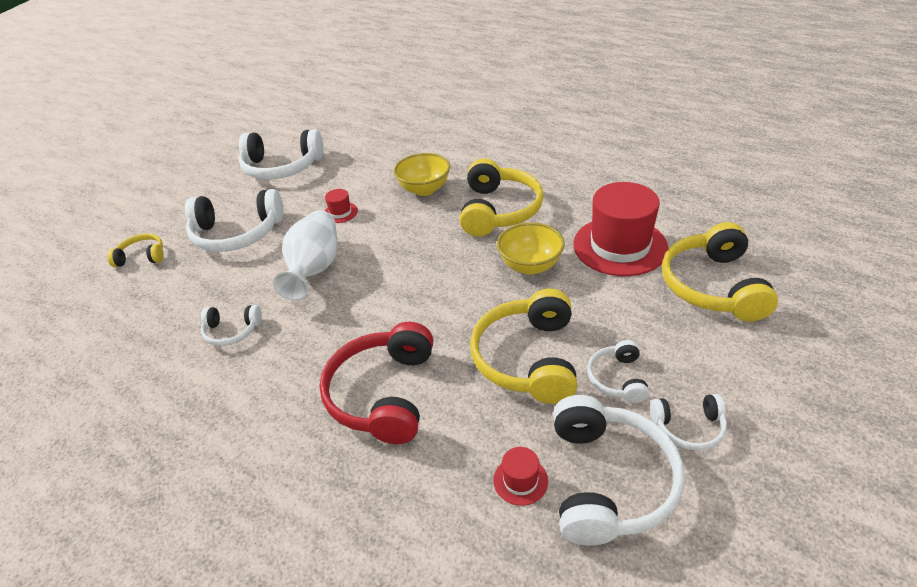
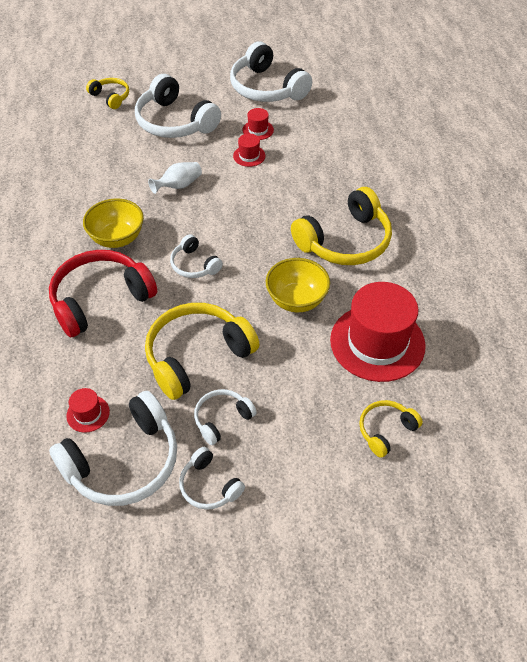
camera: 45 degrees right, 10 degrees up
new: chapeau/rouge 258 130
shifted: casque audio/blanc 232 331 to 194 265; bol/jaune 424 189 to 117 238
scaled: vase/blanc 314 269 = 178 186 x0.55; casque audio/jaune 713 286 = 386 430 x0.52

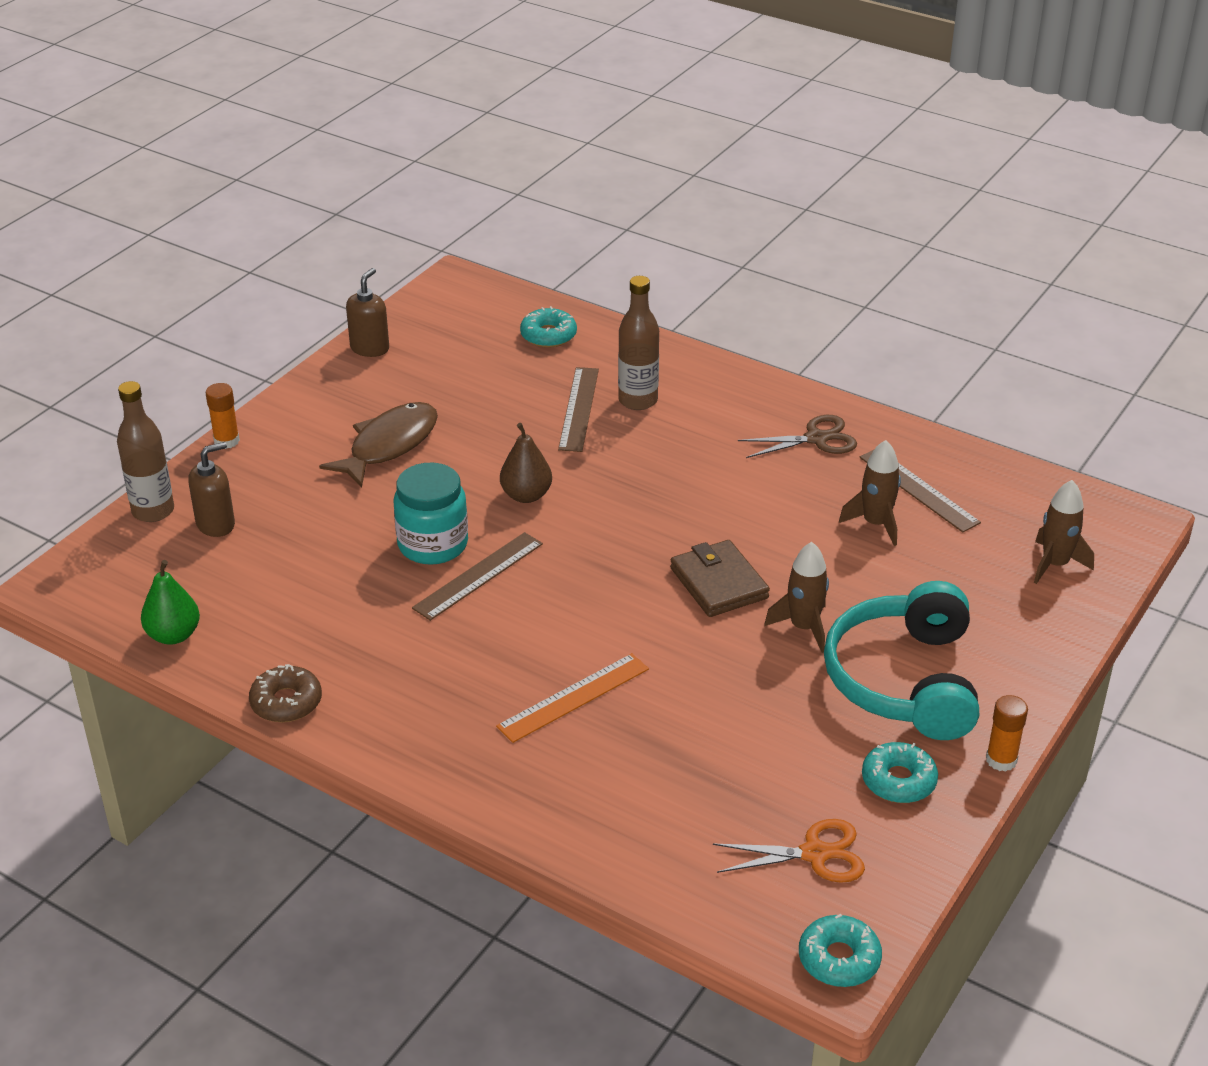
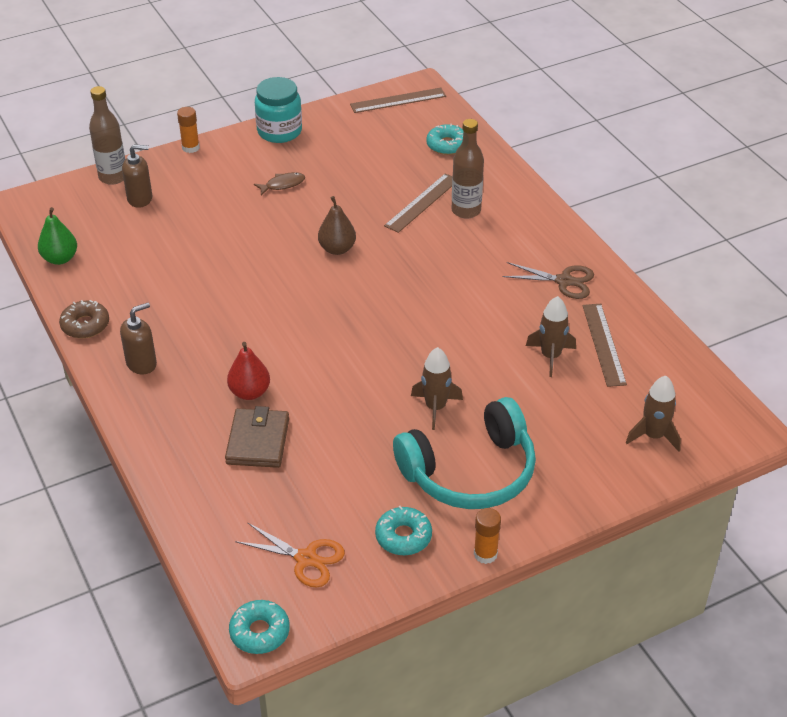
camera: 30 degrees right, 5 degrees up
shifted: distributeur de savon/marron 370 348 to 141 363; bocal/turquoise 433 545 to 279 131; règle/marron 478 576 to 398 100; portefeuille/marron 719 583 to 258 441
swapped: règle/orange 573 697 to poire/rouge 249 392
rotated: casque audio/turquoise 904 680 = 470 472 150 degrees counterclockwise
scaled: poisson/marron 389 445 = 282 185 x0.51

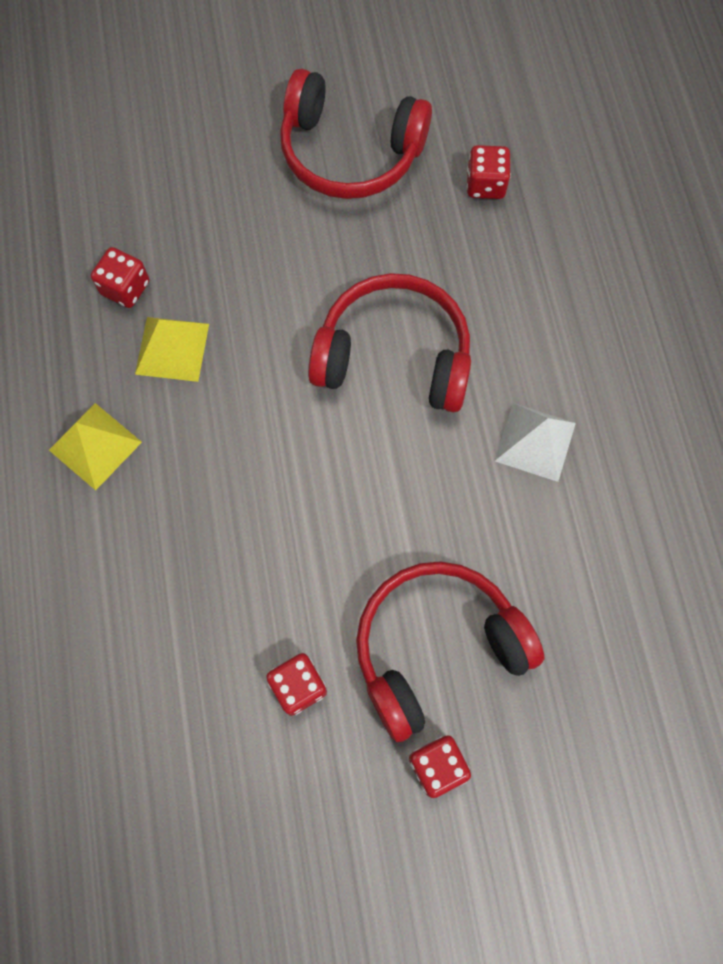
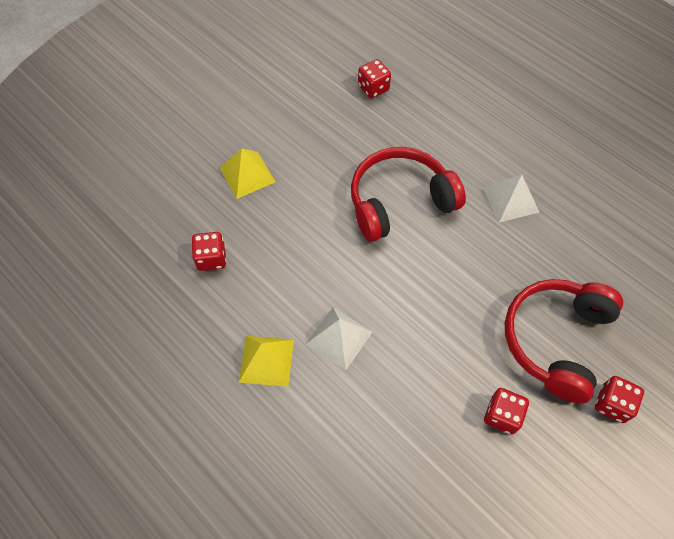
camera: 35 degrees left, 10 degrees down
gone: casque audio/rouge 350 152
new: pyramide/blanc 339 337
shifted: pyramide/jaune 172 349 to 247 174

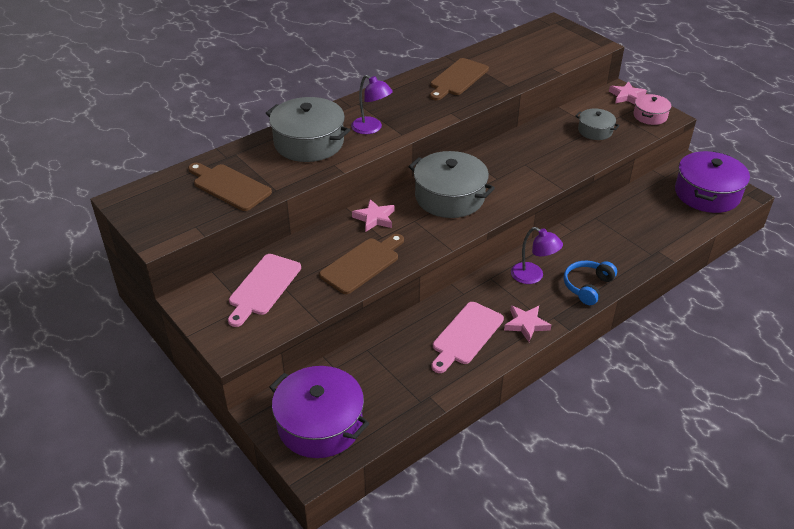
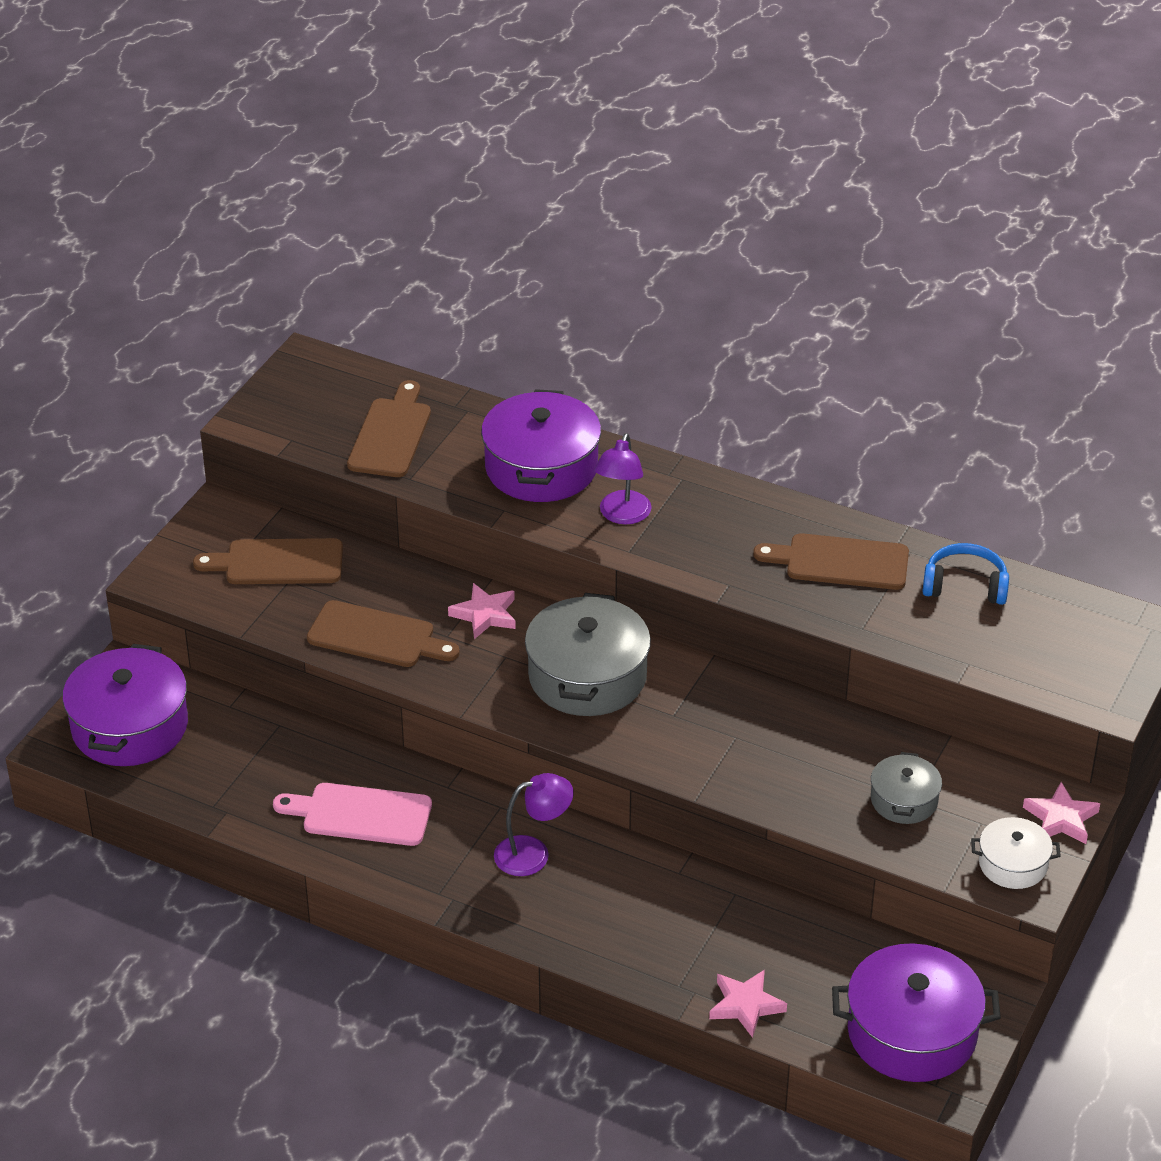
camera: 65 degrees right, 0 degrees up
shifted: étoile/rose 526 324 to 746 1005; casque audio/bleu 587 286 to 965 585
repainted: planche à découper/rose 263 287 to planche à découper/marron 277 562; marmite/gris 309 143 to marmite/violet 541 467; marmite/rose 650 116 to marmite/blanc 1013 864
rotated: lampe/violet 533 276 = 533 853 120 degrees counterclockwise

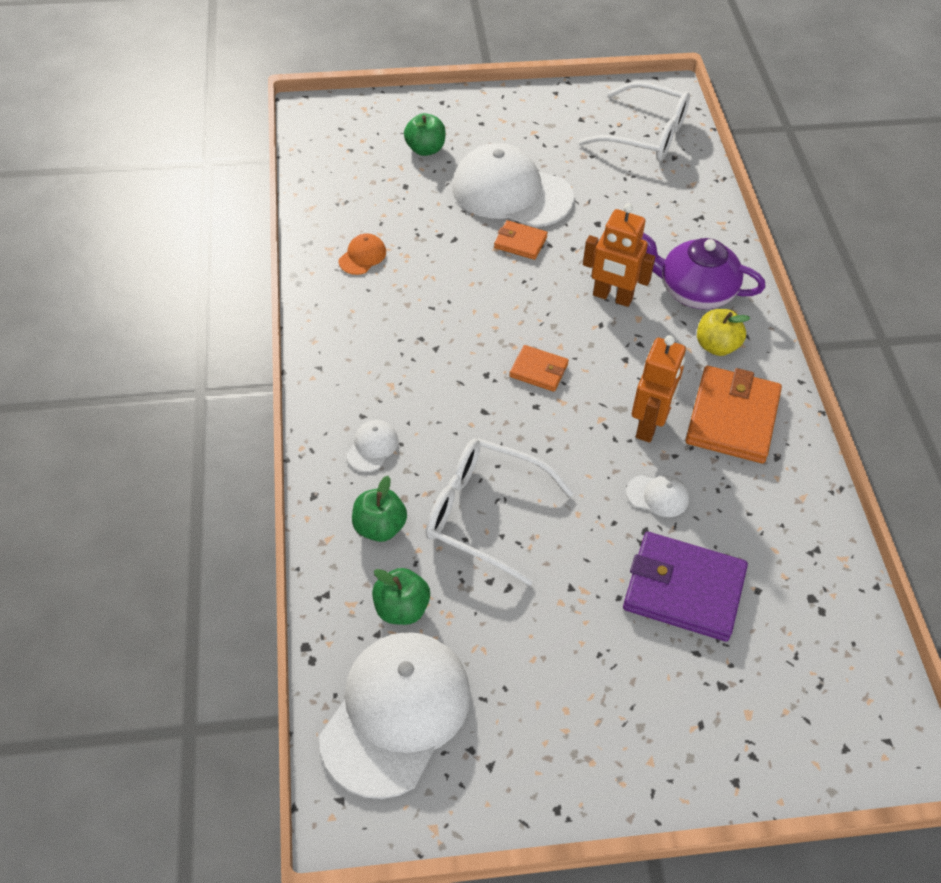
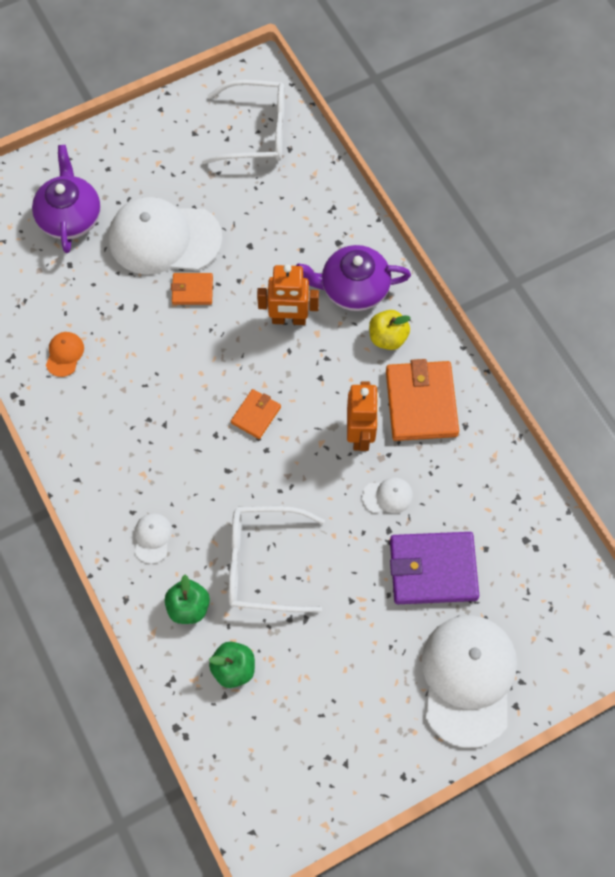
camera: 20 degrees left, 15 degrees up
shifted: casquette/blanc 396 714 to 468 679
swapped: pomme/vert 425 149 to théière/violet 70 217
rotated: portefeuille/orange 538 370 = 256 415 60 degrees counterclockwise

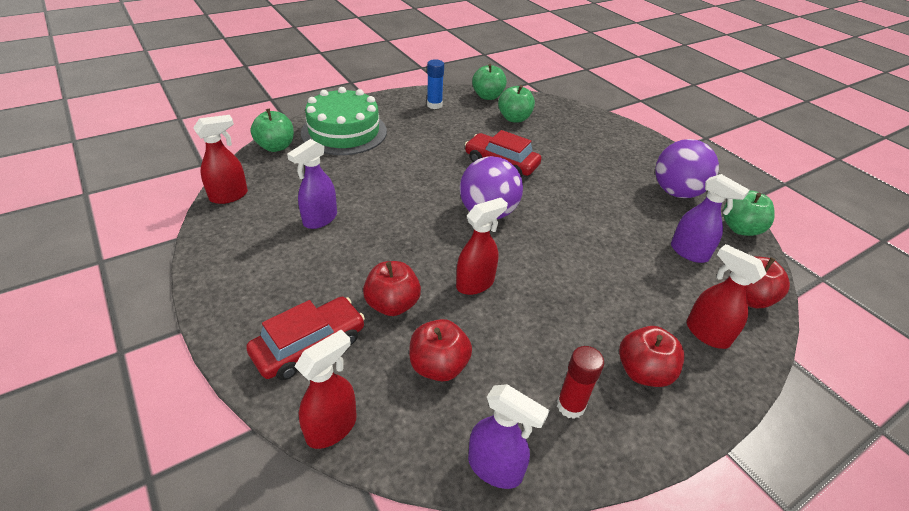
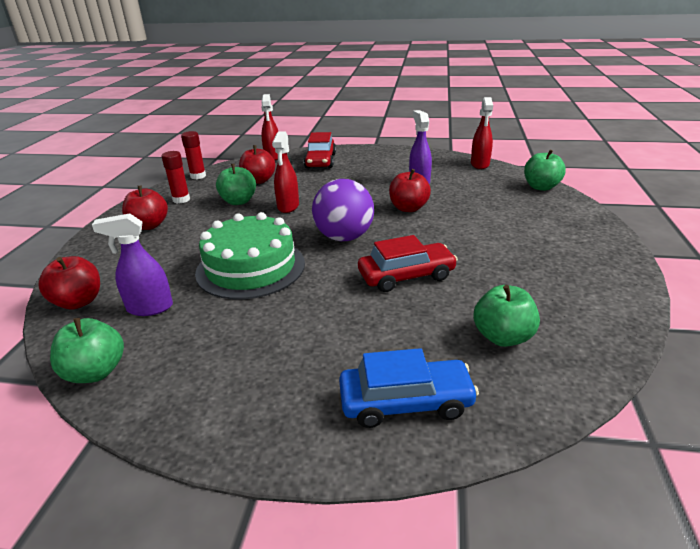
camera: 135 degrees right, 10 degrees down
gone: bâton de colle/bleu 434 105; balle/violet 676 192; vaporisateur/rouge 706 333
new: voiture/bleu 405 402
shifted: gâteau/vert 344 132 to 251 267; pomme/rouge 392 304 to 408 208; pomme/vert 487 96 to 238 201
swapped: vaporisateur/violet 495 468 to bâton de colle/rouge 198 176

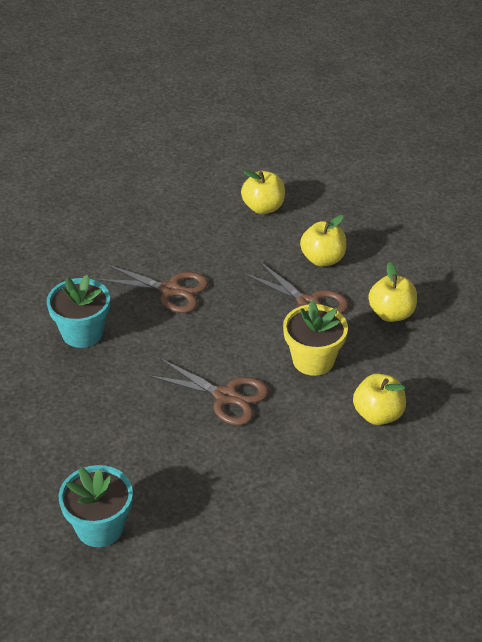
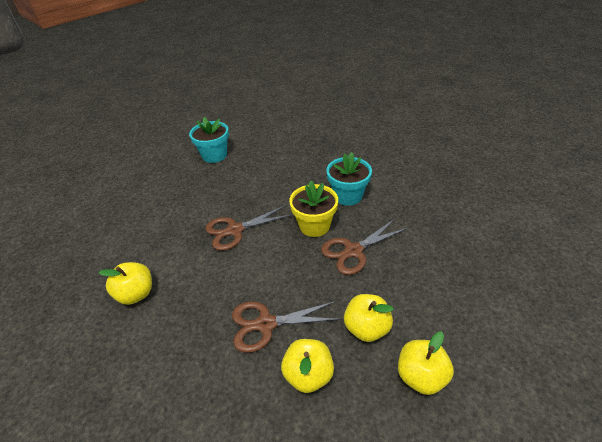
camera: 130 degrees right, 0 degrees up
shifted: pot de fleurs/jaune 313 360 to 314 225; pomme/jaune 391 313 to 366 328

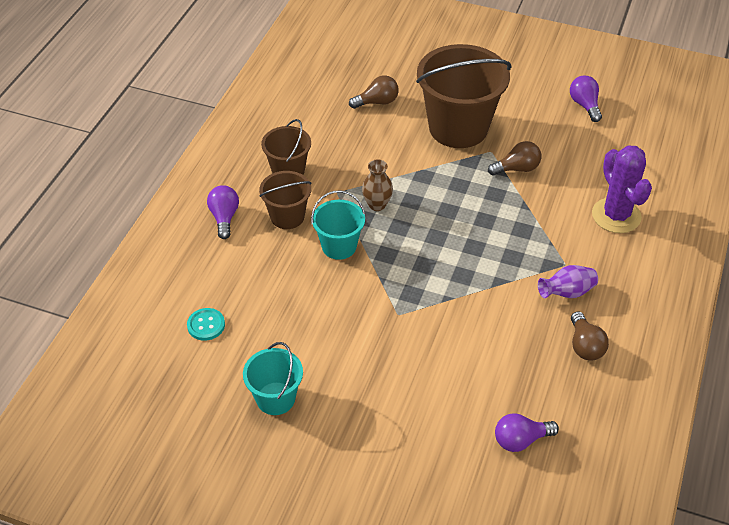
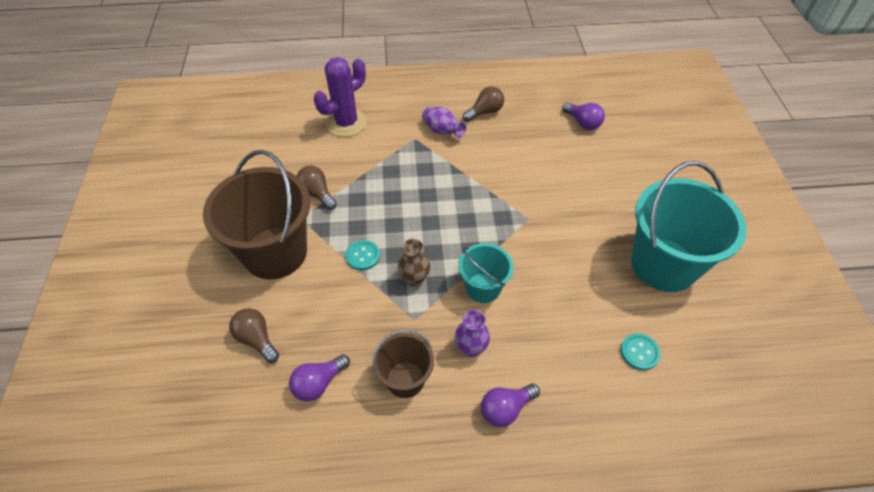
camera: 115 degrees left, 5 degrees up
new: bouton/turquoise 363 256
shifted: ampoule/violet 584 105 to 319 383
swapped: seau/marron 287 216 to vase/violet 471 348
scaled: seau/turquoise 275 398 = 663 265 x1.89

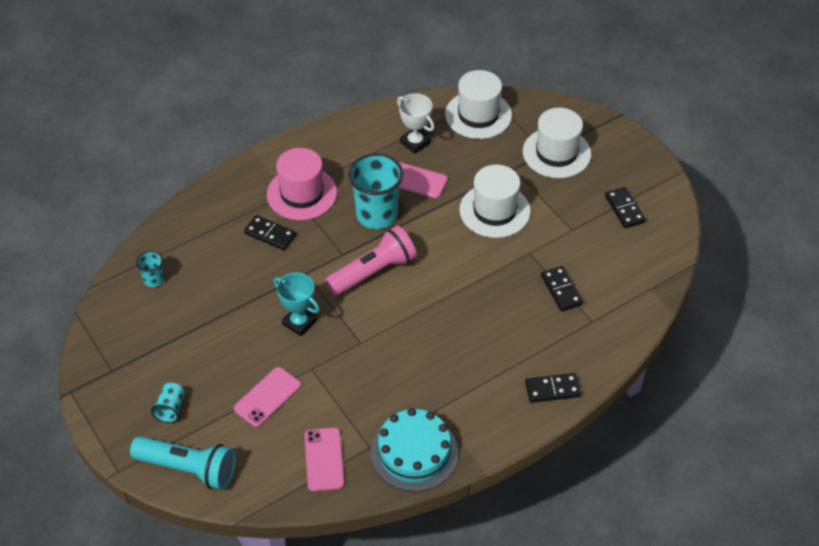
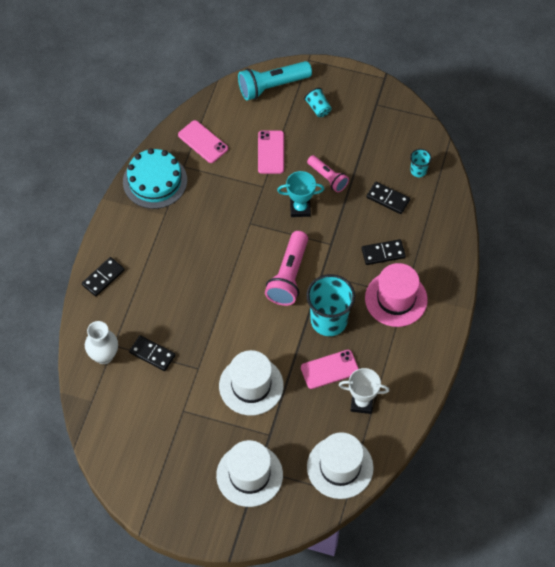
camera: 140 degrees right, 10 degrees up
new: vase/blanc 104 356; lampe de poche/rose 328 178
shifted: domino/noir 624 209 to 388 199

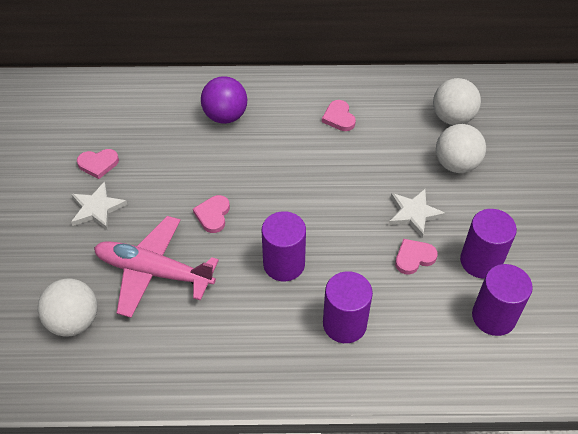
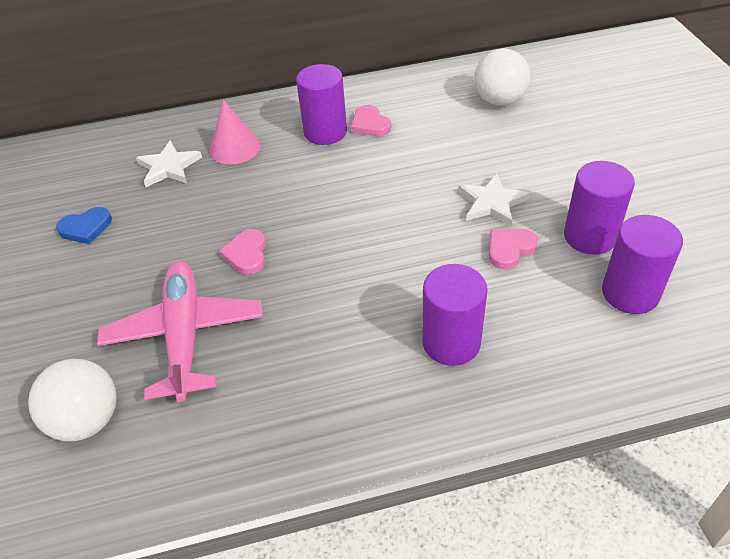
camera: 10 degrees left, 5 degrees down
gone: balle/blanc 456 164
shifted: étoile/blanc 97 208 to 169 167; cylindre/violet 284 264 to 325 132
swapped: balle/violet 225 116 to cône/rose 235 148
repainted: cœur/rose 98 164 to cœur/bleu 86 228
rotated: avion/rose 153 272 = 185 335 75 degrees clockwise

